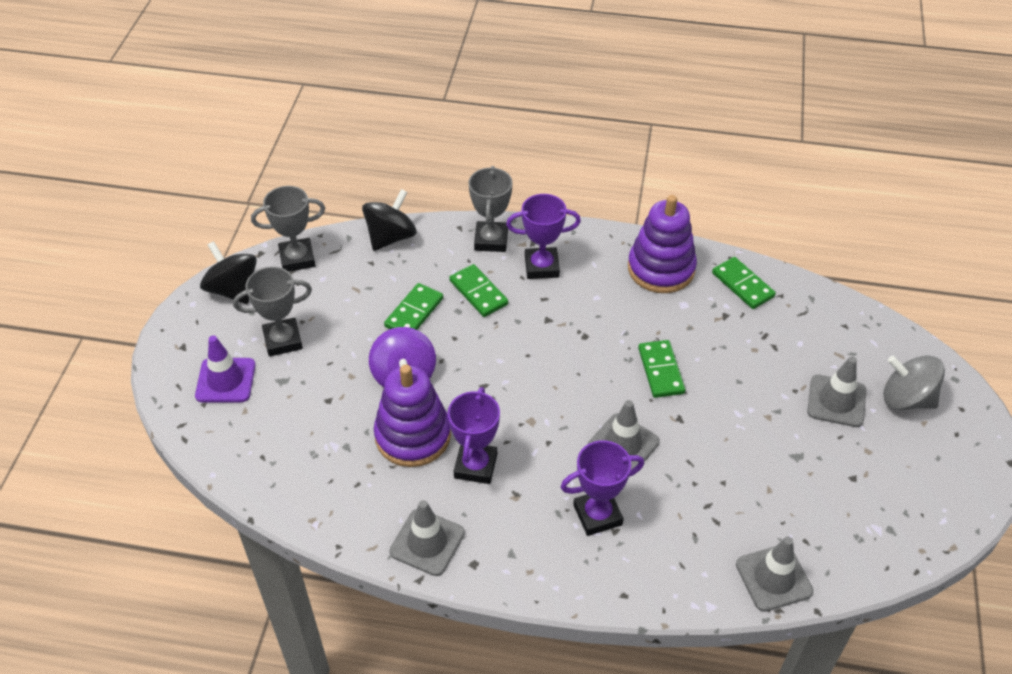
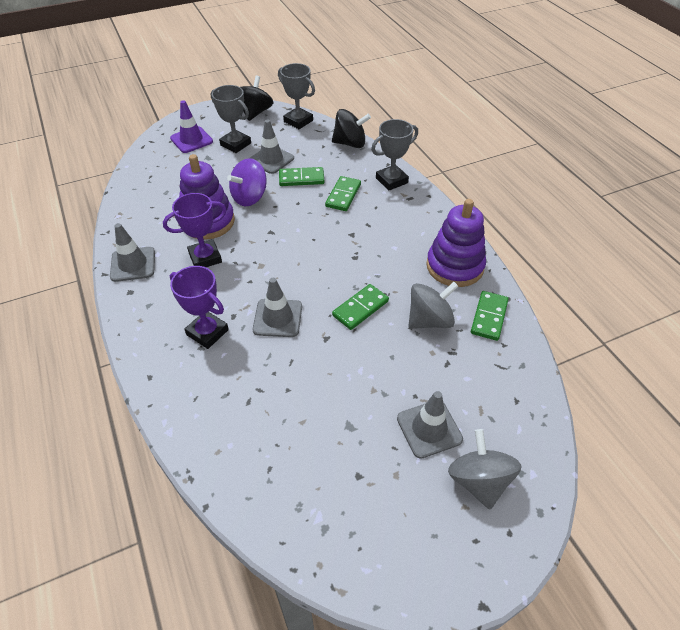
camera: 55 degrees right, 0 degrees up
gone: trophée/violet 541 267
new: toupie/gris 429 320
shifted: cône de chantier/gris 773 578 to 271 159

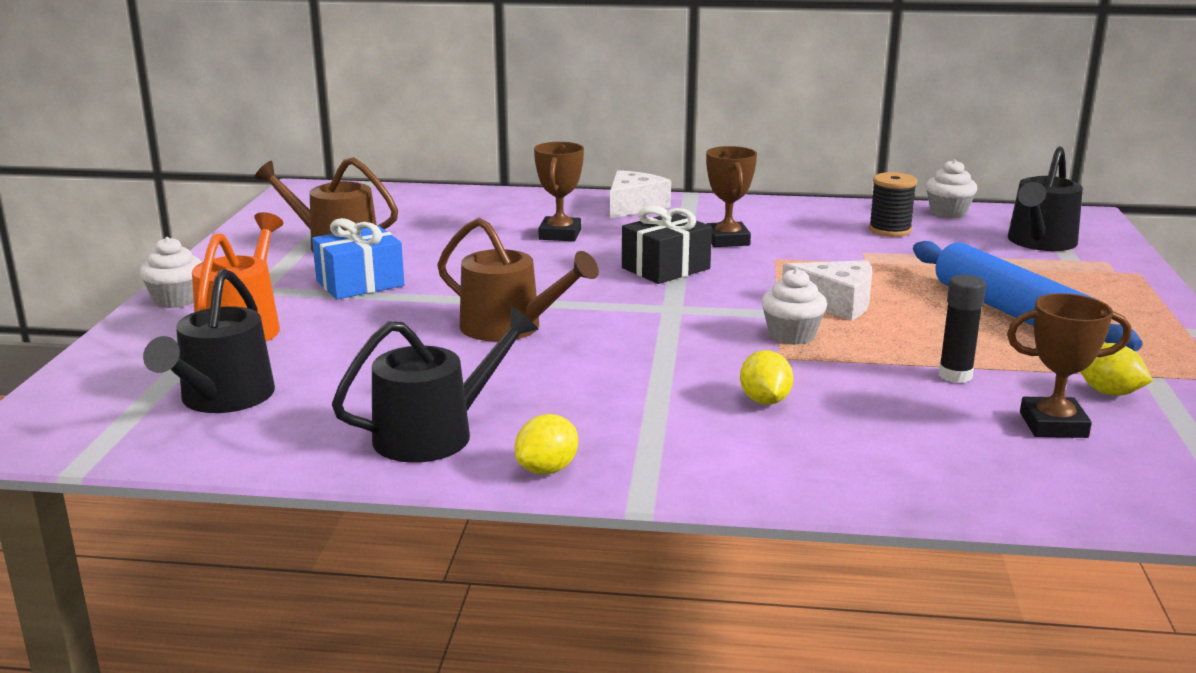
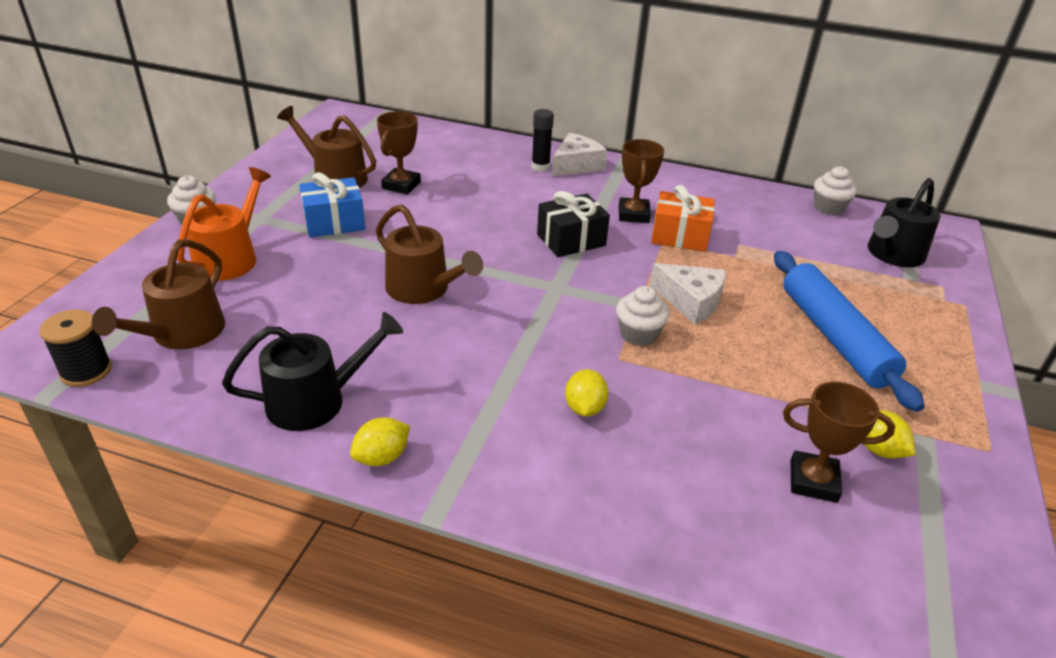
camera: 10 degrees right, 15 degrees up
new: cadeau/orange 680 236
shifted: trophée/marron 560 234 to 401 185; bobine/noir 890 230 to 86 371; bâton de colle/noir 955 375 to 540 167
repainted: arrosoir/noir 222 398 to arrosoir/marron 182 333

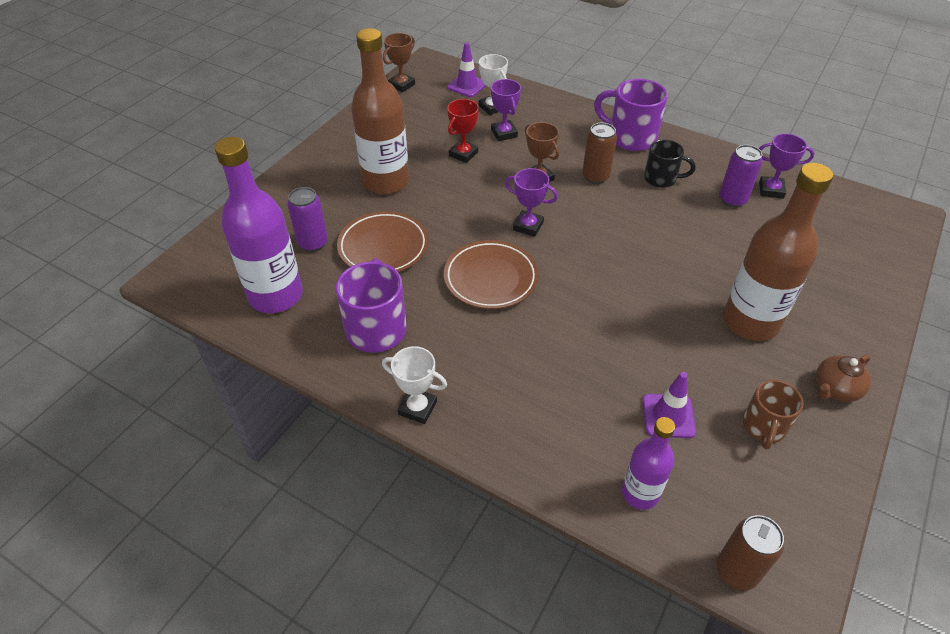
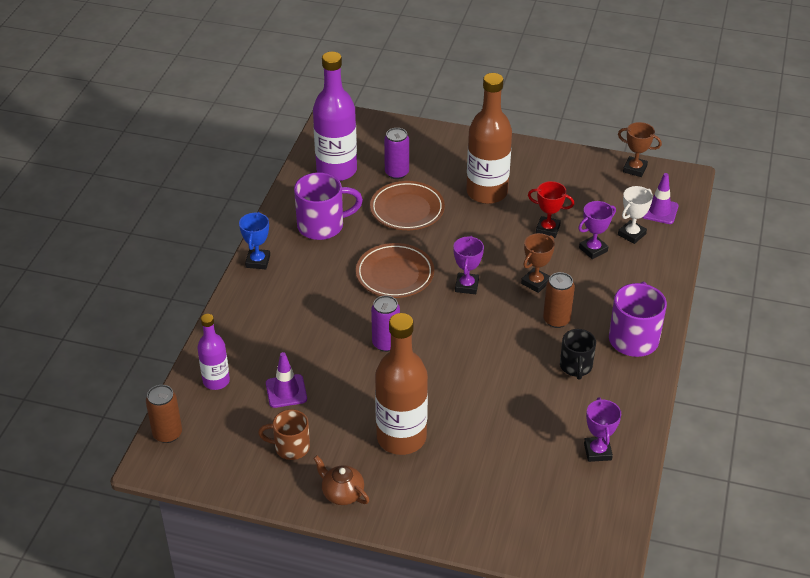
camera: 75 degrees right, 5 degrees down
shifted: canette/violet 732 199 to 386 343
repainted: trophée/blanc 417 408 to trophée/bleu 258 261

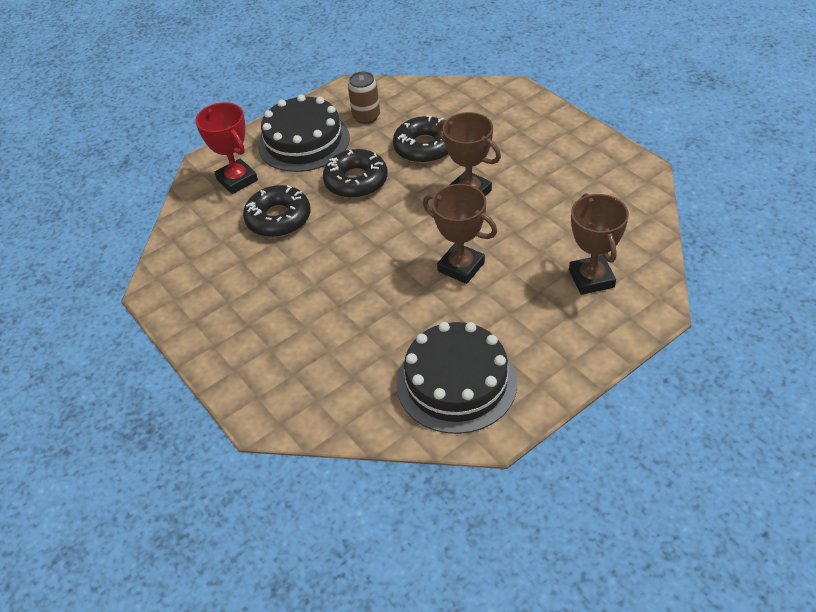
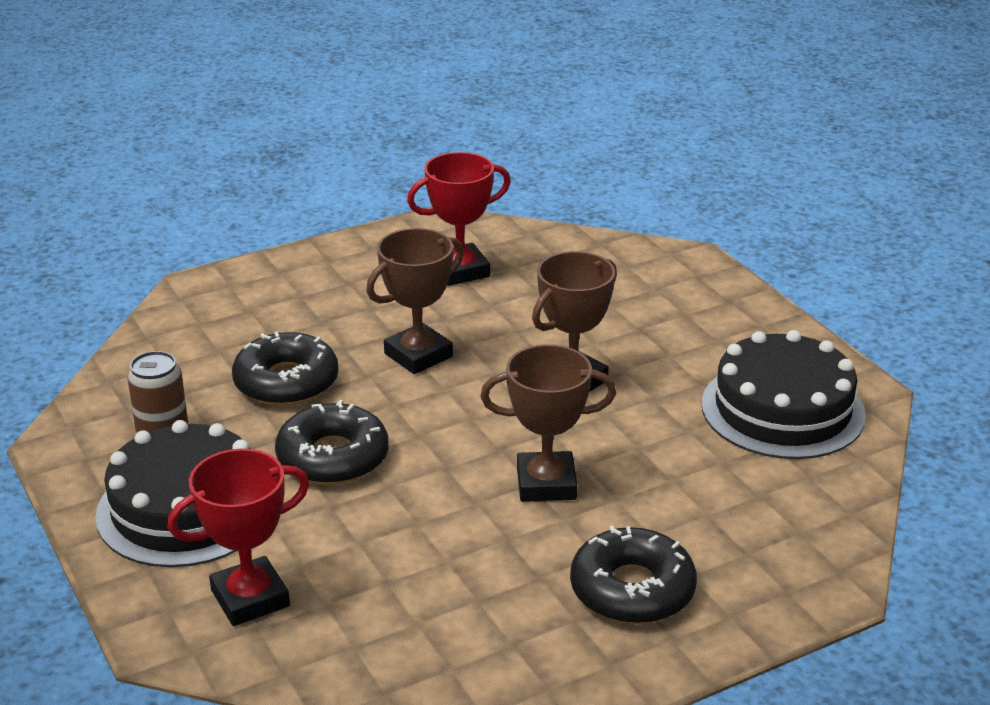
camera: 85 degrees left, 15 degrees down
new: trophée/rouge 460 271
shifted: beignet/noir 278 218 to 632 589; trophée/marron 591 278 to 546 483

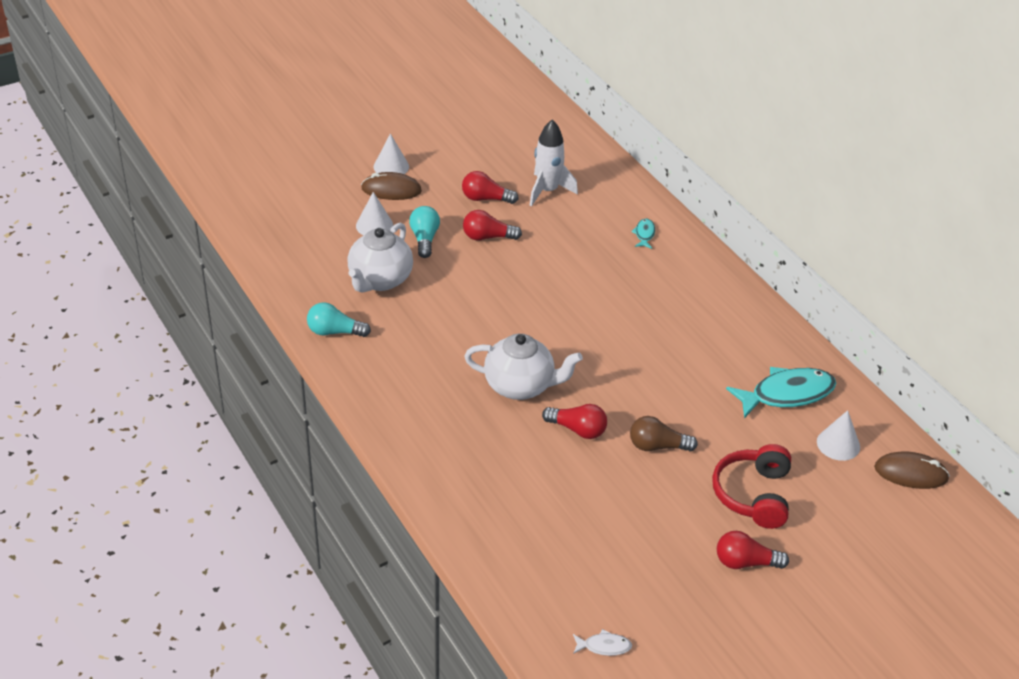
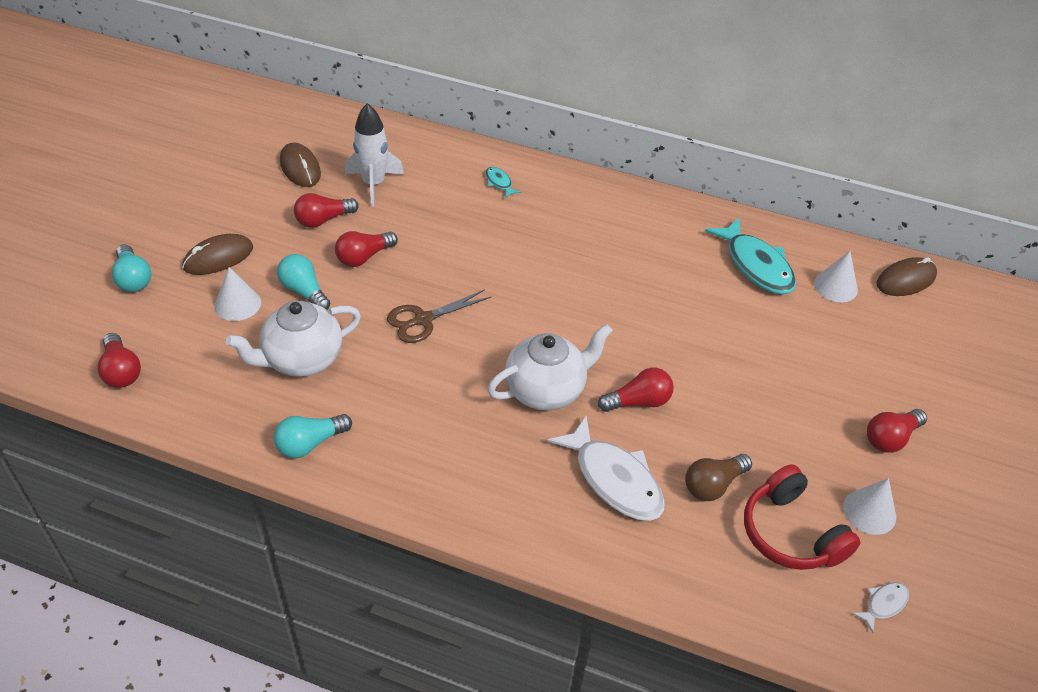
camera: 40 degrees left, 5 degrees up
new: ampoule/rouge 121 371; ampoule/turquoise 133 278; souris/marron 300 168; ciseaux/marron 423 320; poisson/blanc 614 479
shifted: cône/blanc 391 166 to 869 511; ampoule/marron 657 446 to 713 485; casque audio/rouge 753 495 to 790 533
rotated: théière/blanc 380 280 = 302 359 75 degrees clockwise; poisson/turquoise 787 394 = 756 265 120 degrees clockwise

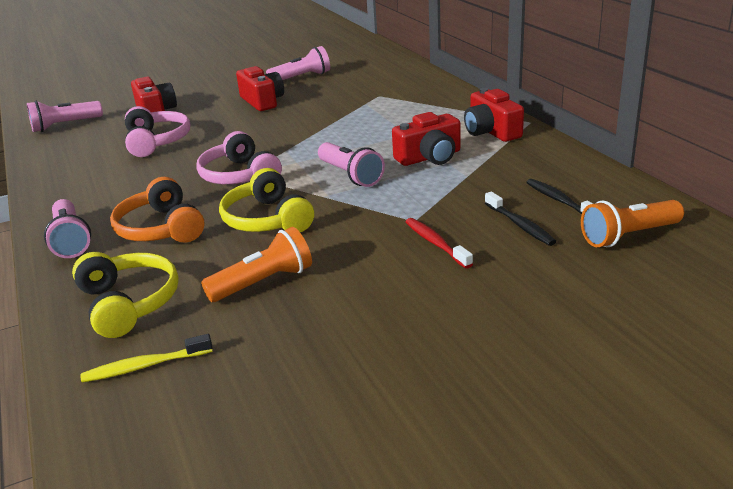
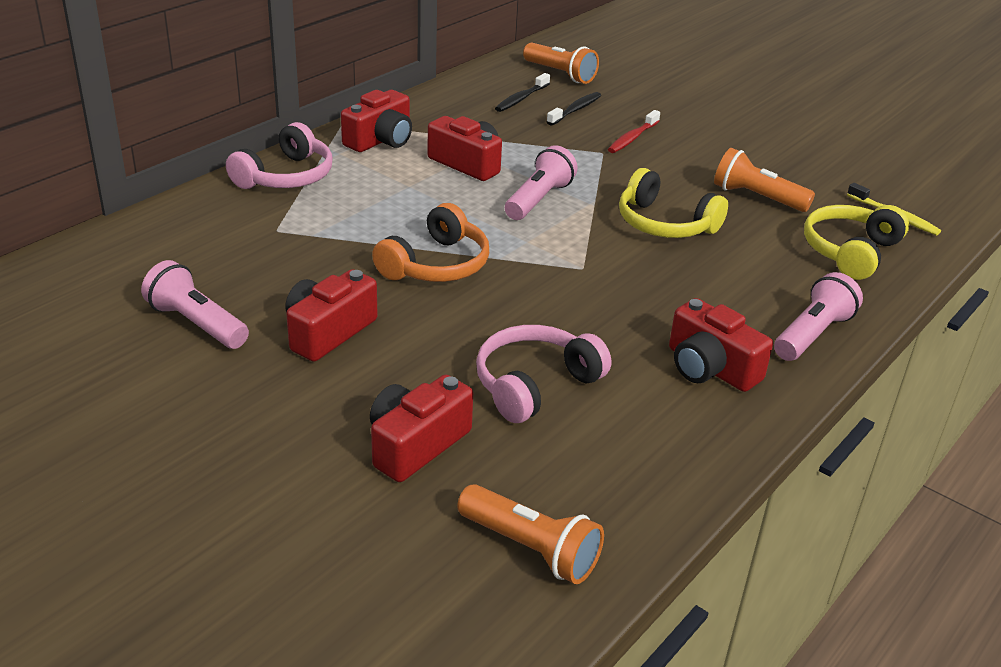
camera: 120 degrees left, 5 degrees up
new: appareil photo/rouge 710 368
shifted: casque audio/orange 161 228 to 436 265; casque audio/rose 239 176 to 286 176
repainted: lampe de poche/rose 65 125 to lampe de poche/orange 531 549
rotated: casque audio/jaune 267 219 = 664 224 90 degrees clockwise

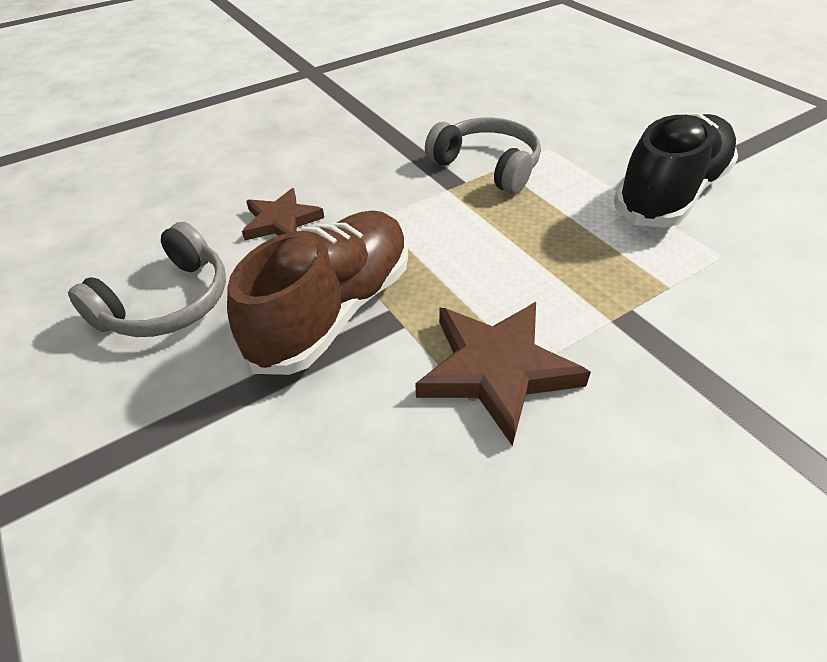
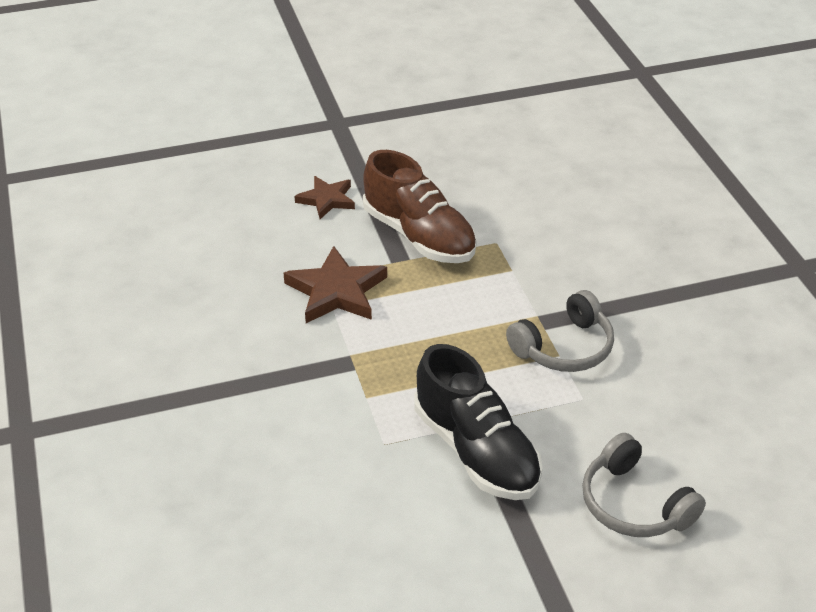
camera: 105 degrees right, 5 degrees down
shifted: casque audio/gris 167 302 to 634 503; étoile/marron 281 221 to 327 199

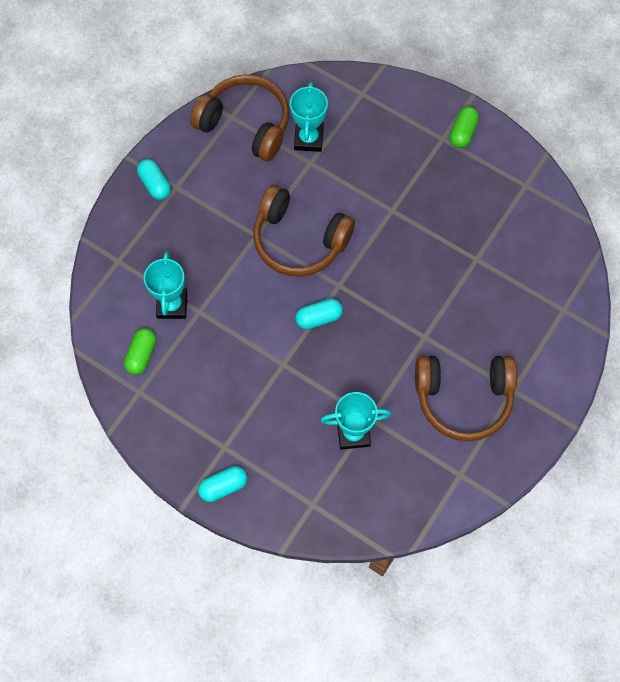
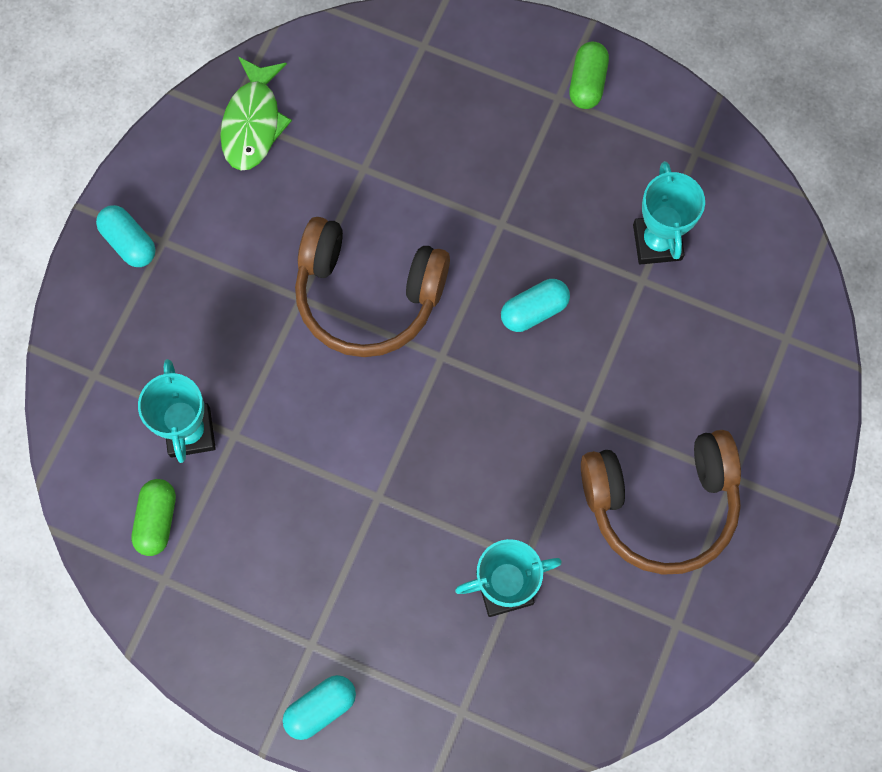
camera: 10 degrees left, 5 degrees up
shifted: trophée/turquoise 308 139 to 657 242; gélule/turquoise 319 318 to 534 310
swapped: casque audio/marron 246 124 to poisson/vert 253 123

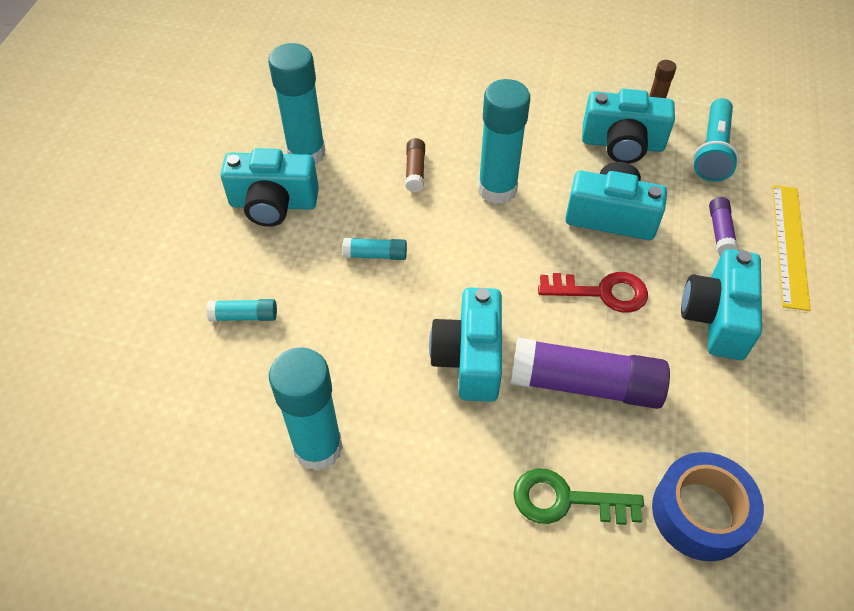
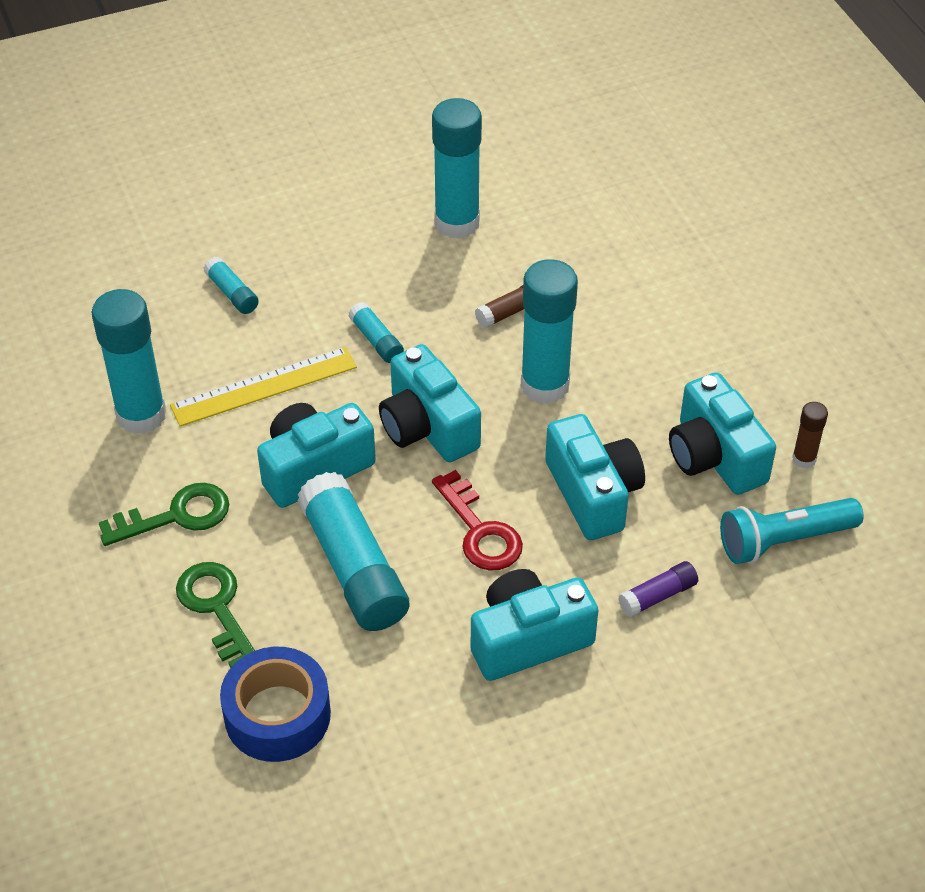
camera: 55 degrees right, 5 degrees down
new: clé/vert 176 516
shifted: appareil photo/turquoise 273 204 to 427 427; règle/jaune 790 245 to 264 387
repainted: bâton de colle/violet 585 384 to bâton de colle/turquoise 354 567

